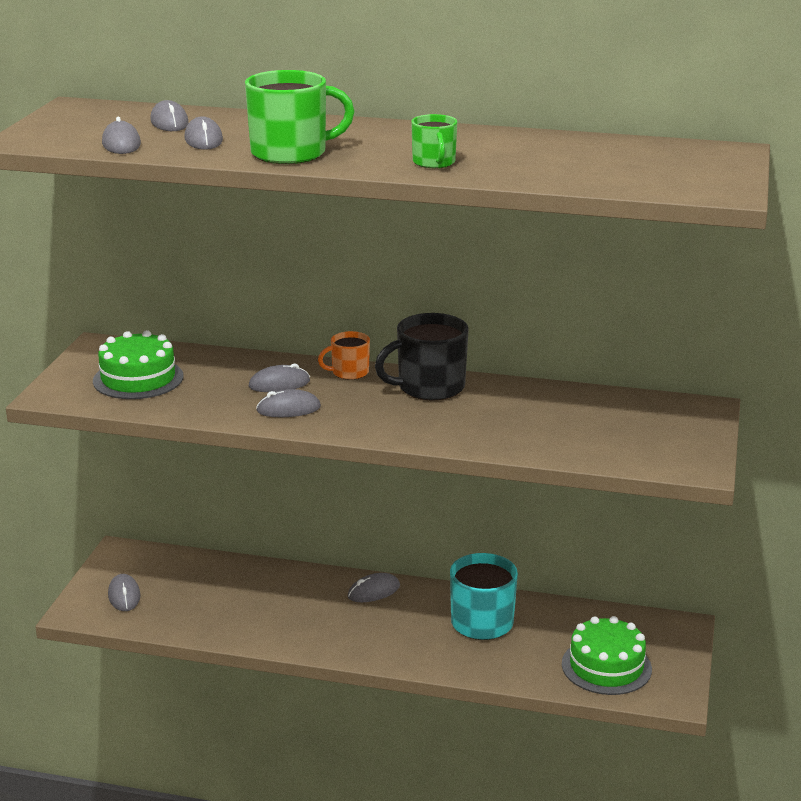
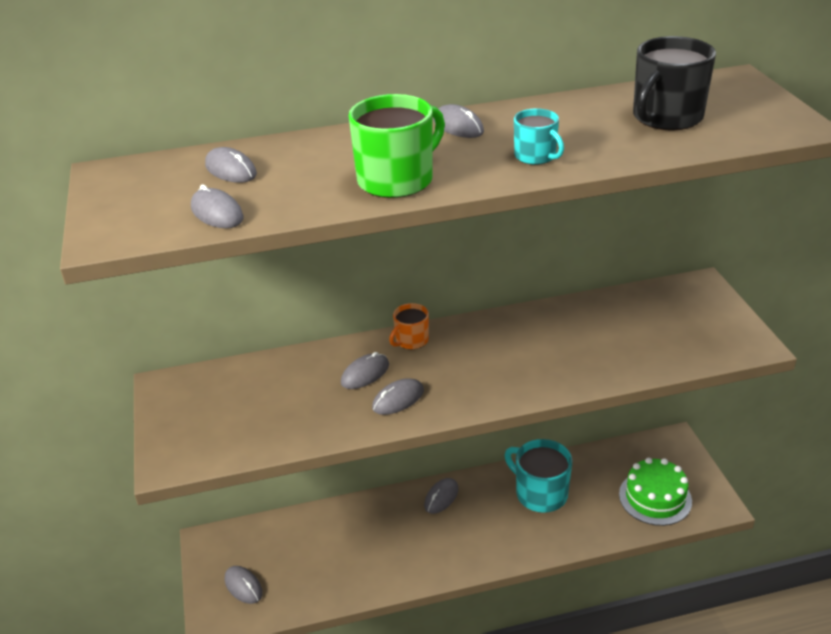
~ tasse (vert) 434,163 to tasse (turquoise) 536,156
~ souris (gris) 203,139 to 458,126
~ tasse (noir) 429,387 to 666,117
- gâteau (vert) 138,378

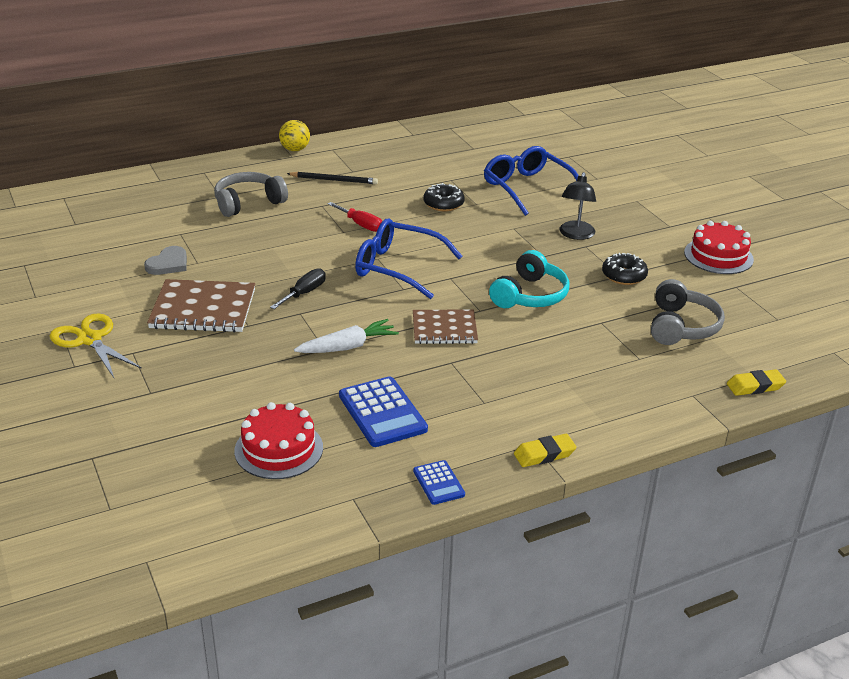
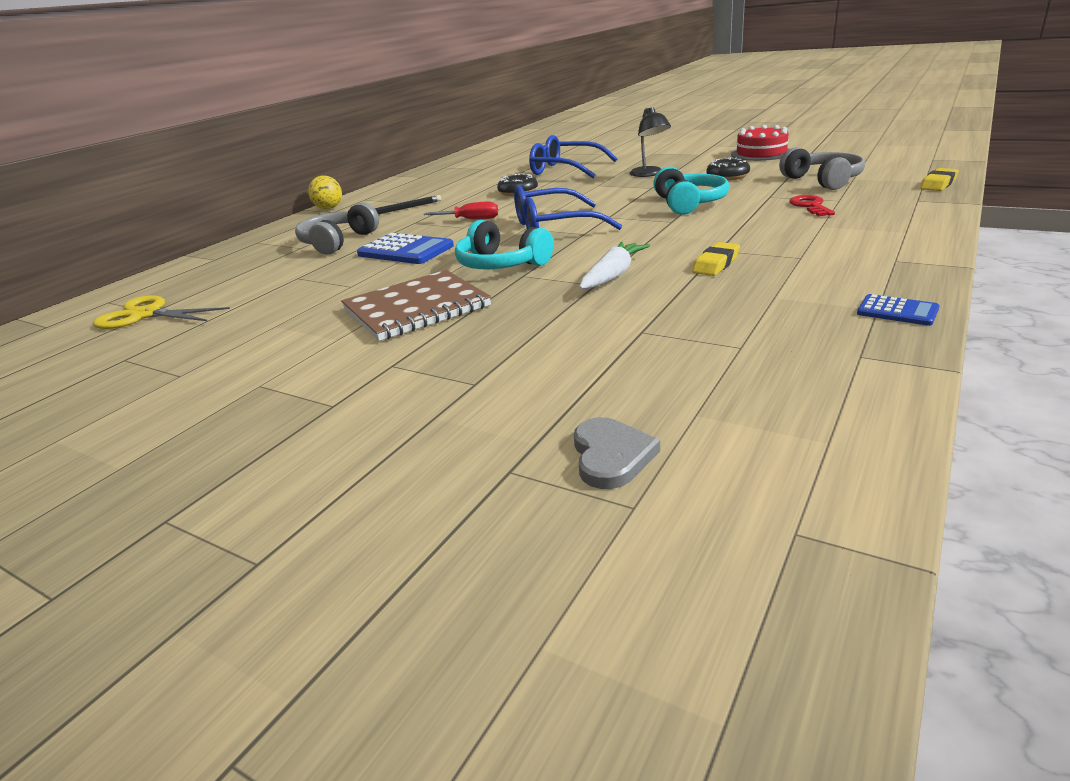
~ cœur (gris) 168,264 to 611,456
~ tournevis (noir) 304,293 to casque audio (turquoise) 501,264
- carnet (marron) 444,329
~ ciseaux (jaune) 90,339 to 146,315
~ calculatrice (bleu) 382,412 to 405,250
- gâteau (rouge) 279,449
~ gomme (jaune) 544,454 to 716,264
+ clé (rouge) 810,206

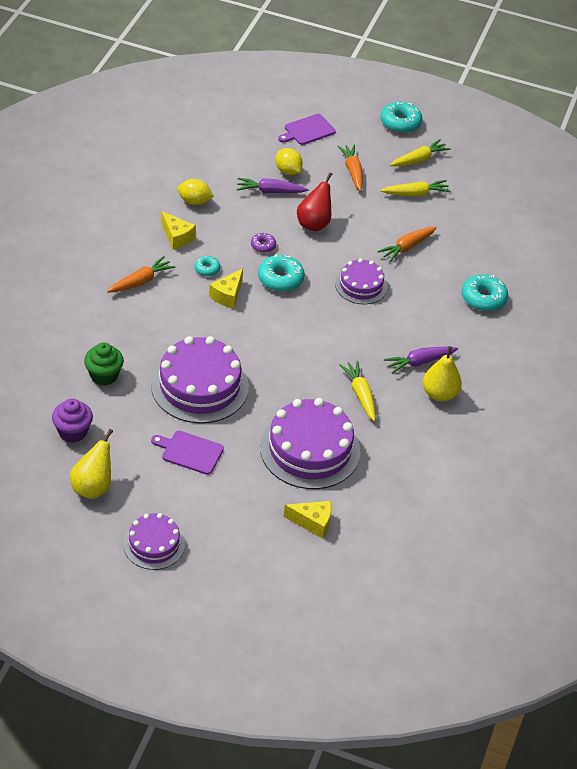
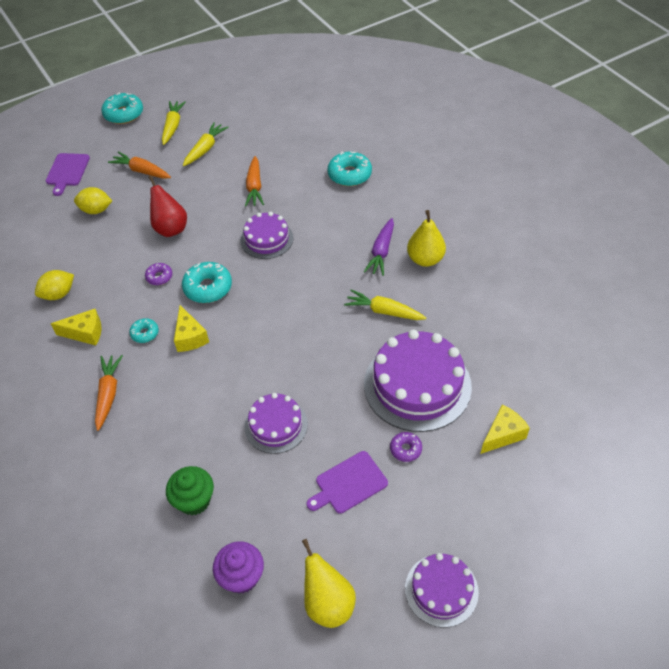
- carotte (violet) 270,191
~ gâteau (violet) 199,386 = 276,425 x0.57
+ beignet (violet) 405,449

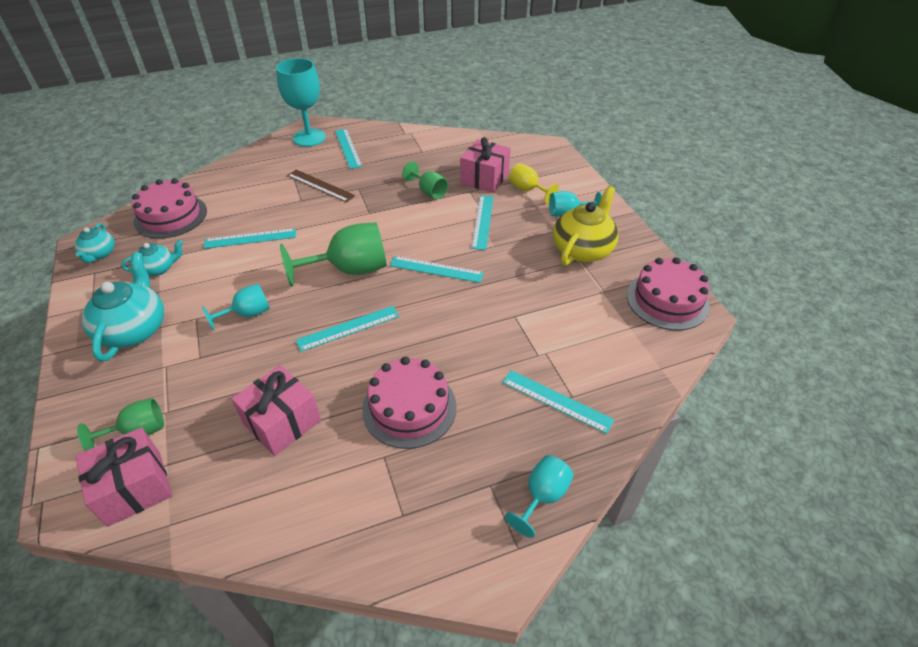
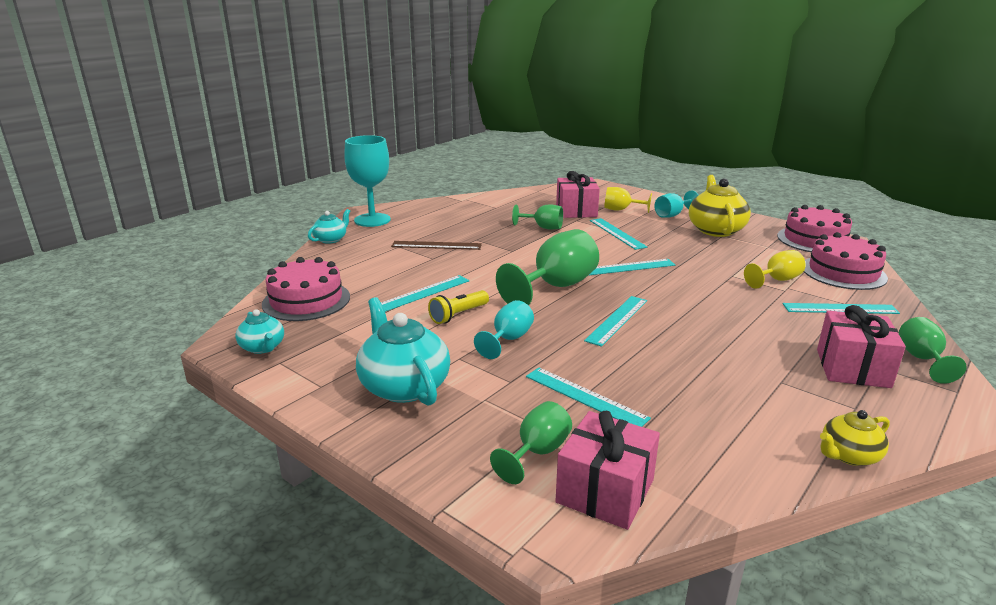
~ règle (turquoise) 348,148 to 585,397
~ théière (turquoise) 159,268 to 331,239
~ gâteau (rose) 409,407 to 843,272
~ cadeau (rose) 282,422 to 852,368
~ verre à pied (turquoise) 542,496 to verre à pied (vert) 922,359
+ verre à pied (jaune) 777,280
+ lampe de poche (jaune) 458,315
+ théière (jaune) 848,455

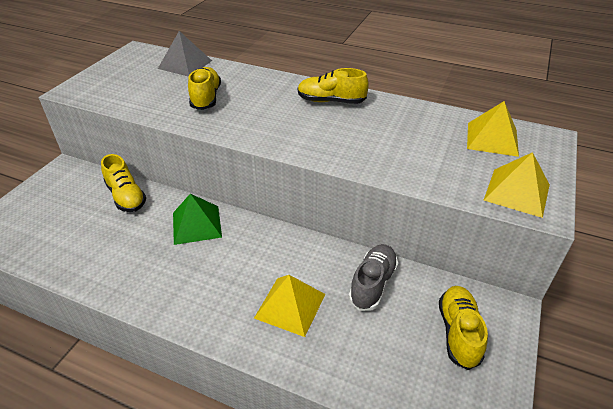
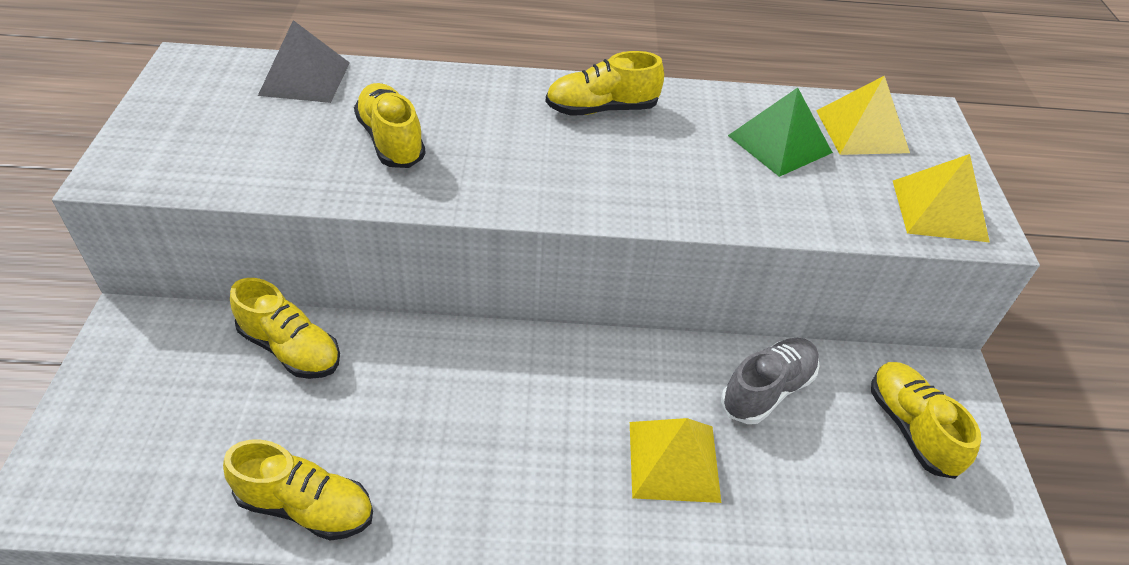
~ pyramide (vert) 197,224 to 780,144
~ chaussure (gris) 372,284 = 767,390 45 degrees clockwise
+ chaussure (jaune) 306,506

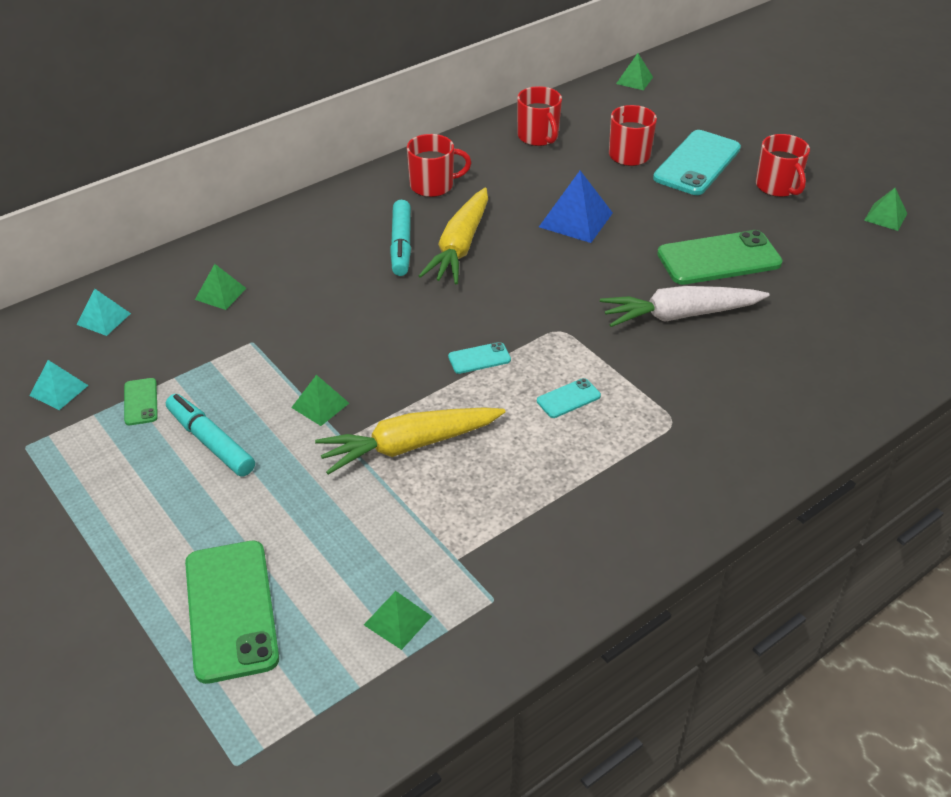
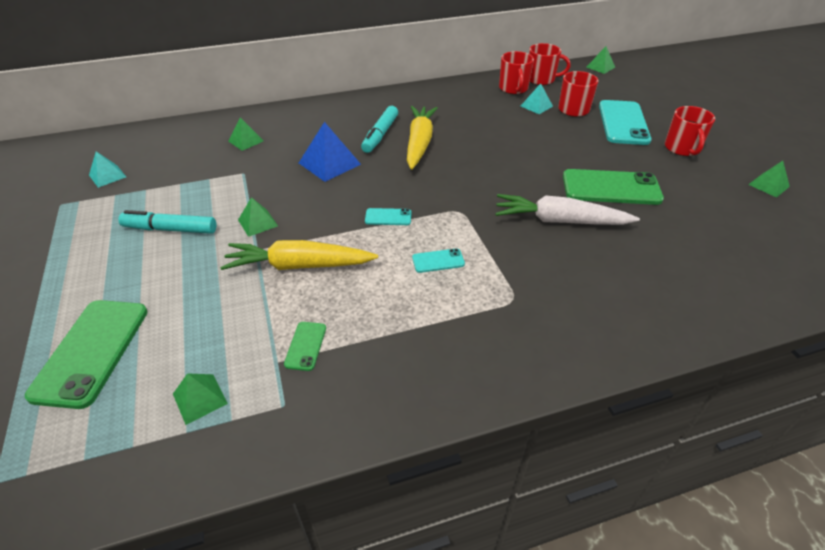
~ téléphone (turquoise) 697,163 = 623,123 45 degrees counterclockwise
~ tasse (rouge) 433,185 to 541,79
~ pyramide (bleu) 576,219 to 329,163
~ carotte (jaune) 460,246 = 419,143 150 degrees clockwise
~ pyramide (turquoise) 103,319 to 536,106
~ téléphone (vert) 141,402 to 305,346
~ feutre (turquoise) 211,442 = 170,229 60 degrees counterclockwise

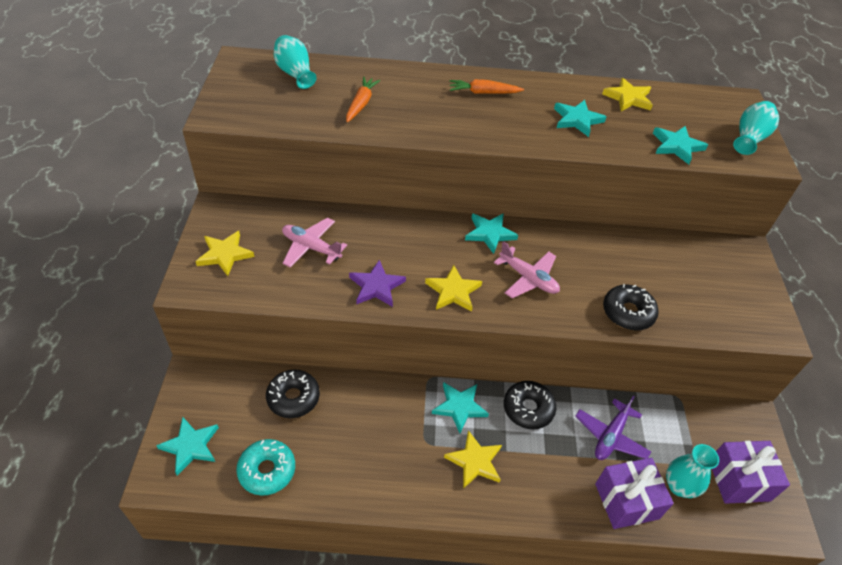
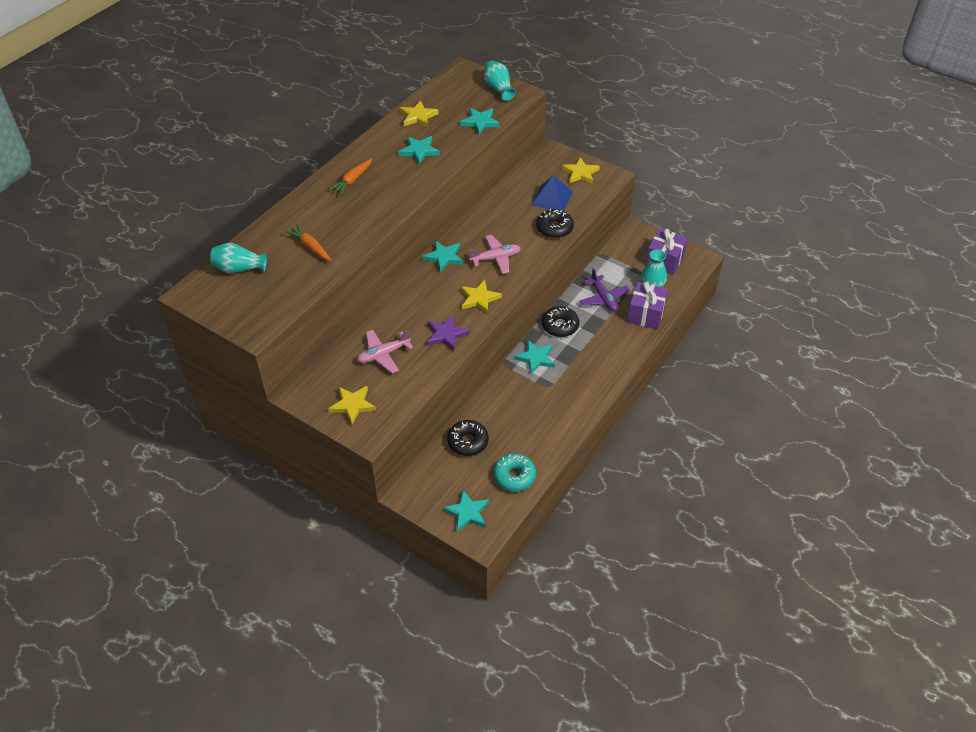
~ étoile (jaune) 475,461 to 580,173
+ pyramide (bleu) 552,198

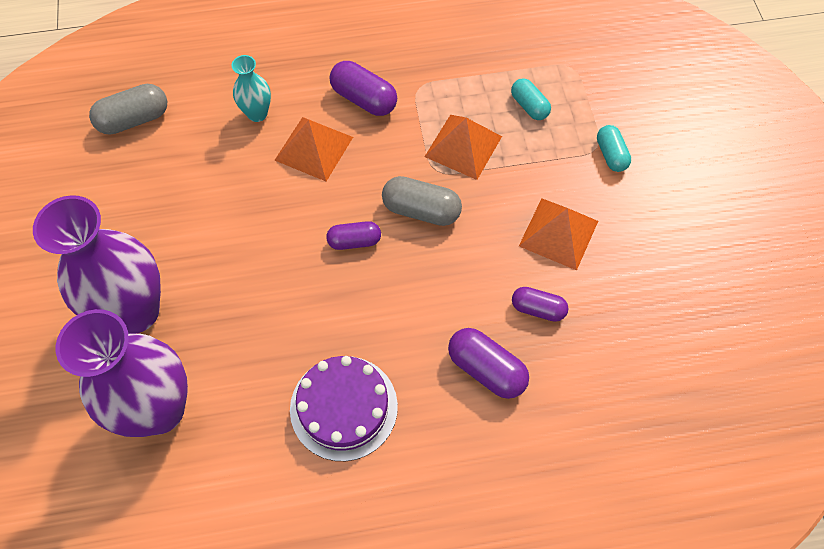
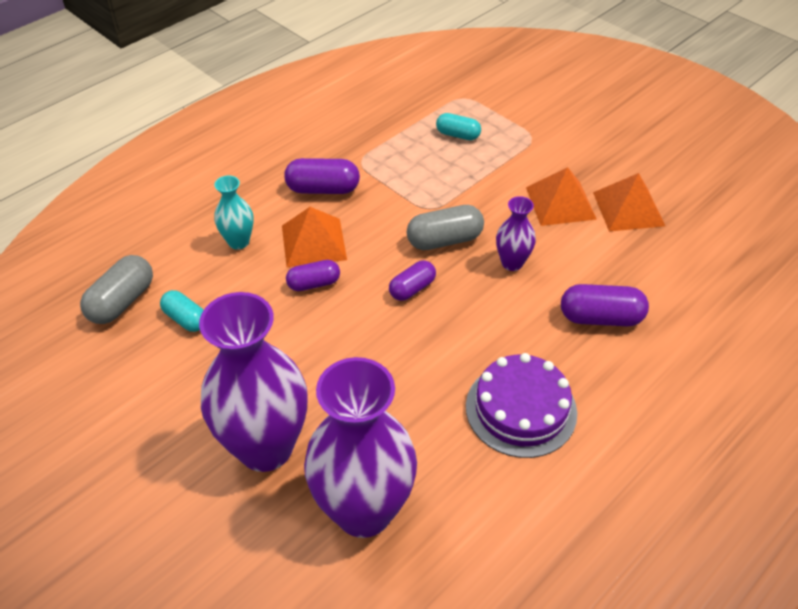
~ pyramide (orange) 463,146 to 628,209
~ gélule (turquoise) 611,155 to 185,319
~ gélule (violet) 538,309 to 314,283
+ vase (violet) 512,263

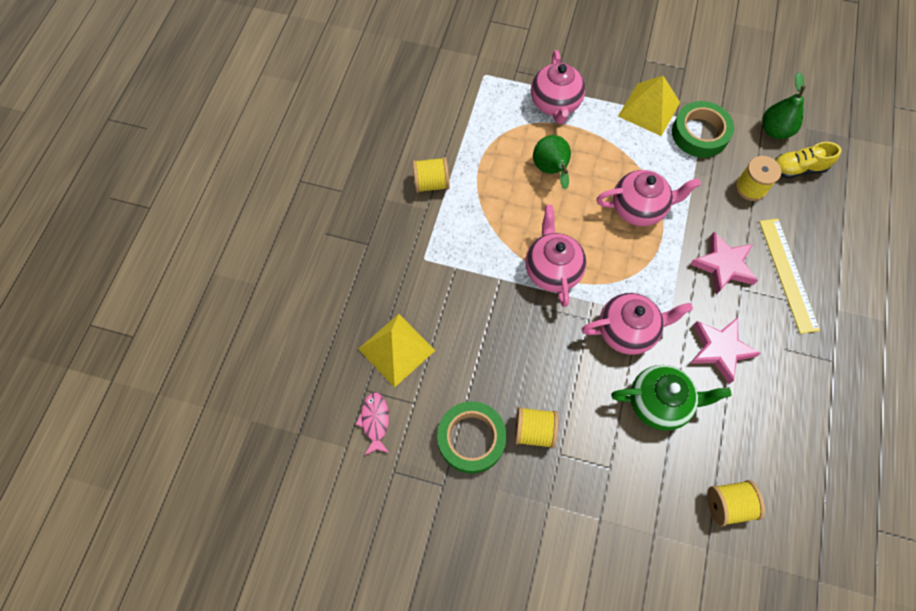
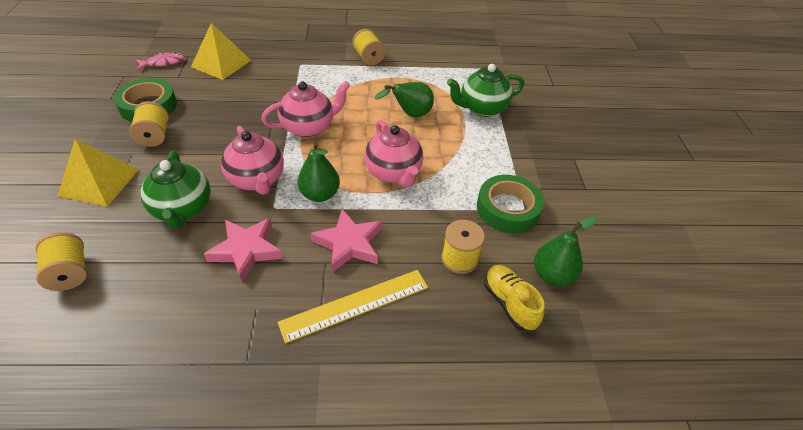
~ théière (rose) 555,104 to théière (vert) 482,108
~ pyramide (jaune) 649,109 to 99,182
+ poire (vert) 320,194

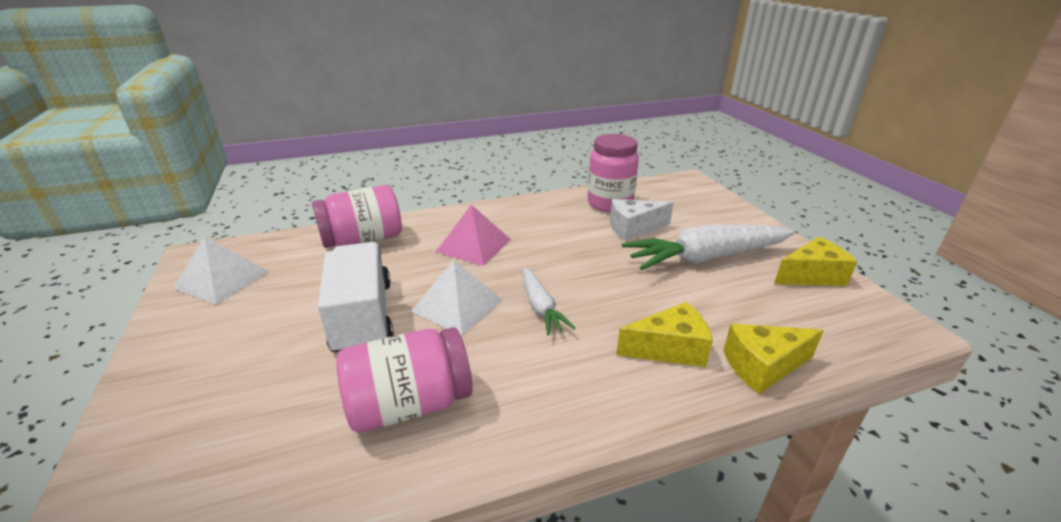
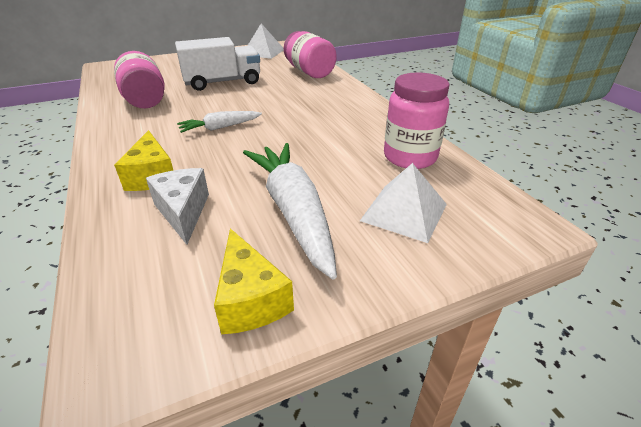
~ fromage (blanc) 633,228 to 183,212
- pyramide (rose) 474,245
~ pyramide (blanc) 457,305 to 404,212
- fromage (jaune) 763,366

